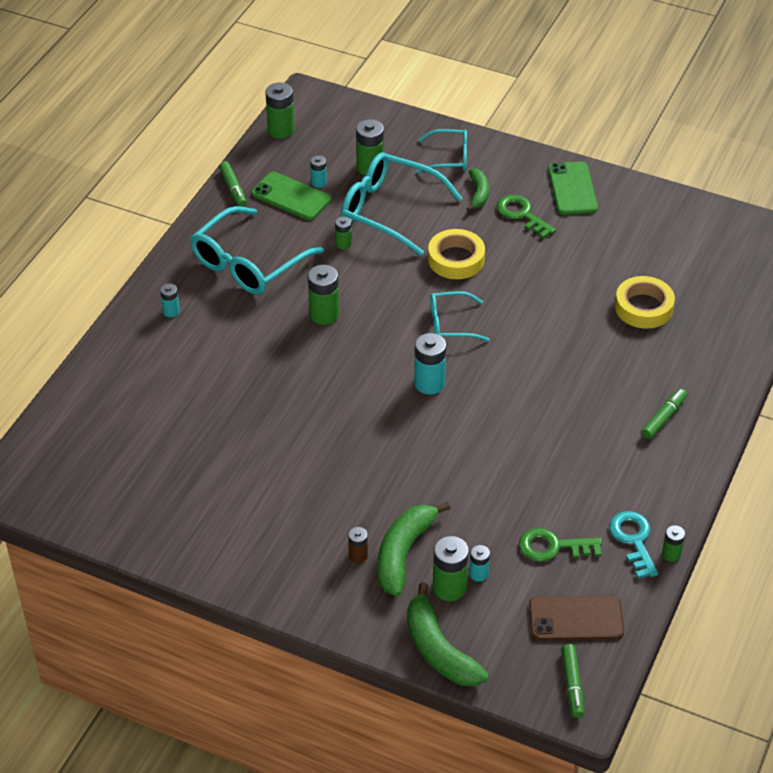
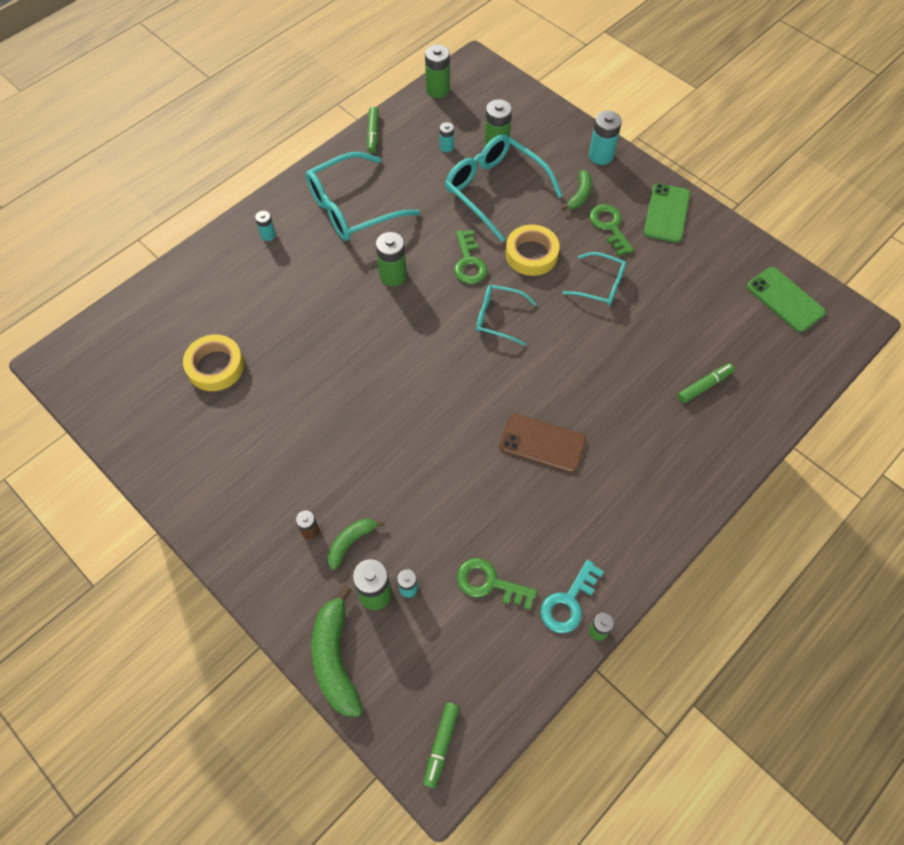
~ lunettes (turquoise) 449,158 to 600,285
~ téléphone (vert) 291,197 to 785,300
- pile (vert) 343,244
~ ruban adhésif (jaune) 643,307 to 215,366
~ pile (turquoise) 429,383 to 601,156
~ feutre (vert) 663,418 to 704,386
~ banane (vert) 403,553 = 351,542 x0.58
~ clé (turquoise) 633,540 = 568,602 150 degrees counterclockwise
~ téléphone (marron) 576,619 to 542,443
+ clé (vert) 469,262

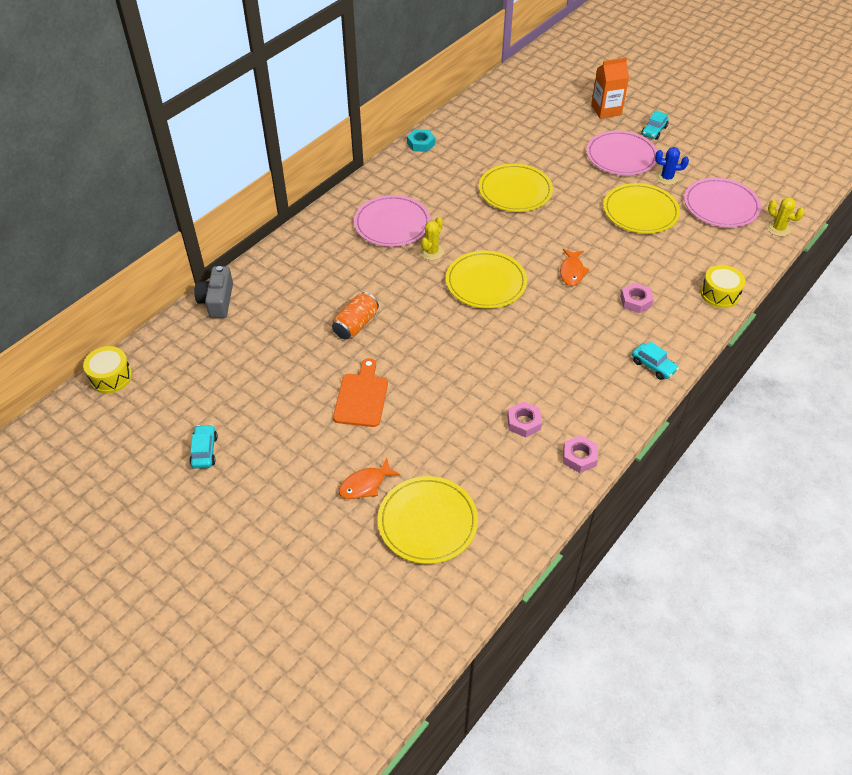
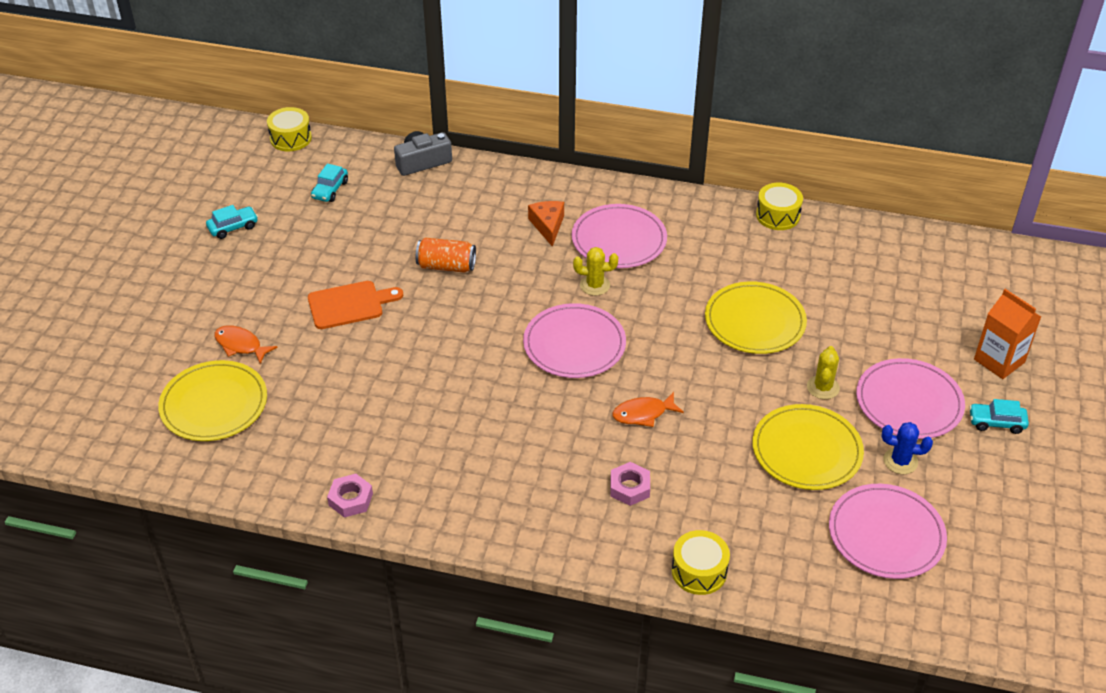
~ écrou (turquoise) 421,144 to tambour (jaune) 778,215
~ cactus (bleu) 667,178 = 900,461 60 degrees counterclockwise
~ cactus (jaune) 778,228 to 823,387
~ assiette (jaune) 486,282 to assiette (rose) 574,344
~ voiture (turquoise) 653,366 to 330,190
- écrou (rose) 523,422
+ fromage (orange) 548,226

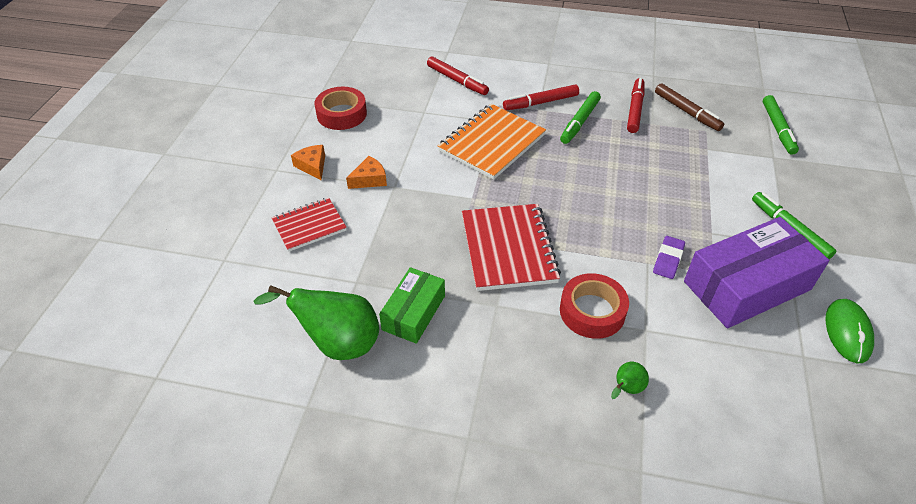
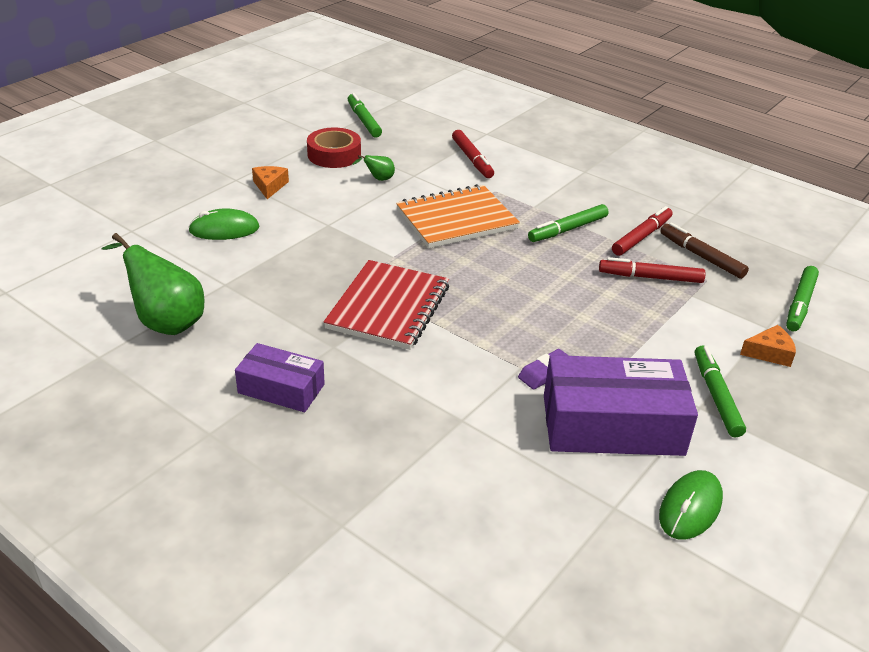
~ feutre (marron) 687,112 = 701,256 150 degrees clockwise
~ feutre (rouge) 540,102 to 650,277
~ fromage (orange) 369,179 to 769,353
~ carnet (rouge) 309,226 to souris (vert) 224,229
- boîte (vert) 413,313
- ruban adhésif (rouge) 592,311
~ poire (vert) 626,389 to 378,179
+ feutre (vert) 364,120
+ boîte (violet) 281,389

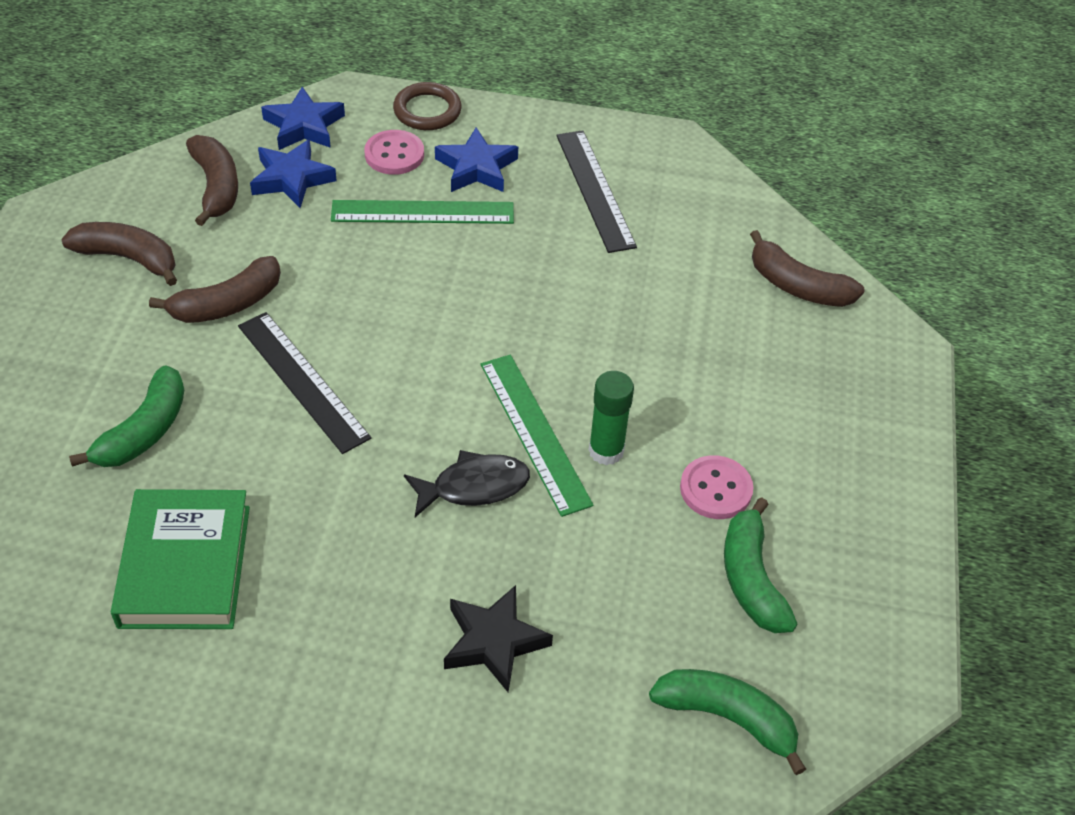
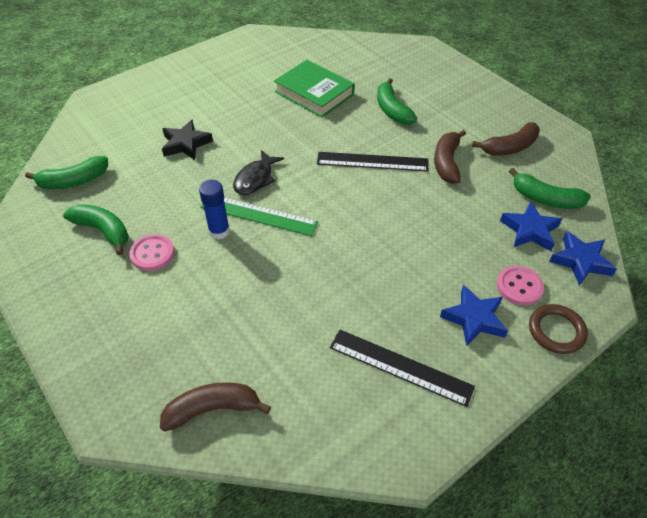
~ banane (marron) 216,187 to banane (vert) 545,199
- règle (vert) 422,212
~ bâton de colle (vert) 606,451 to bâton de colle (bleu) 219,231

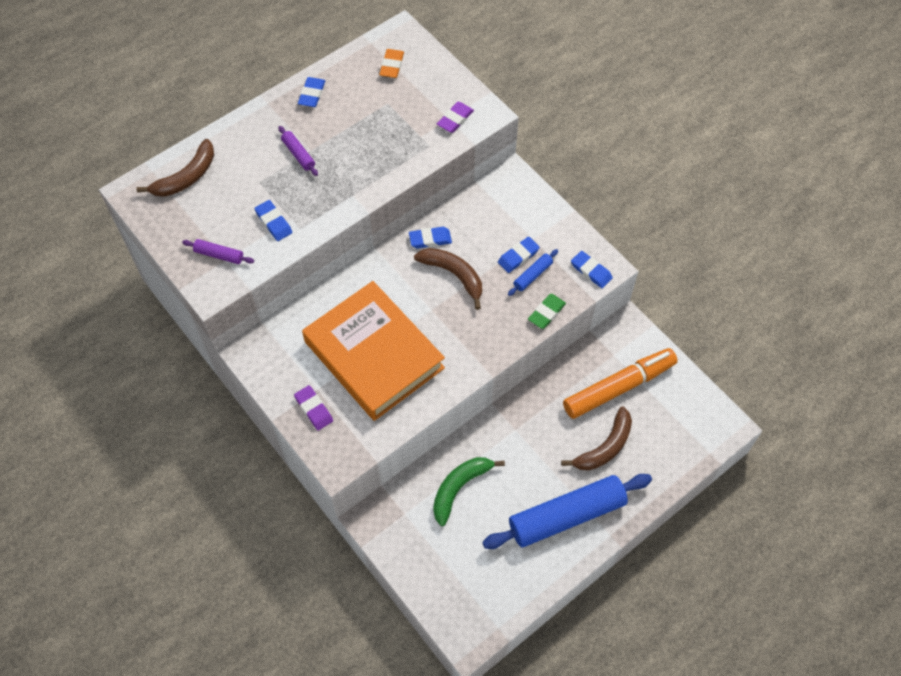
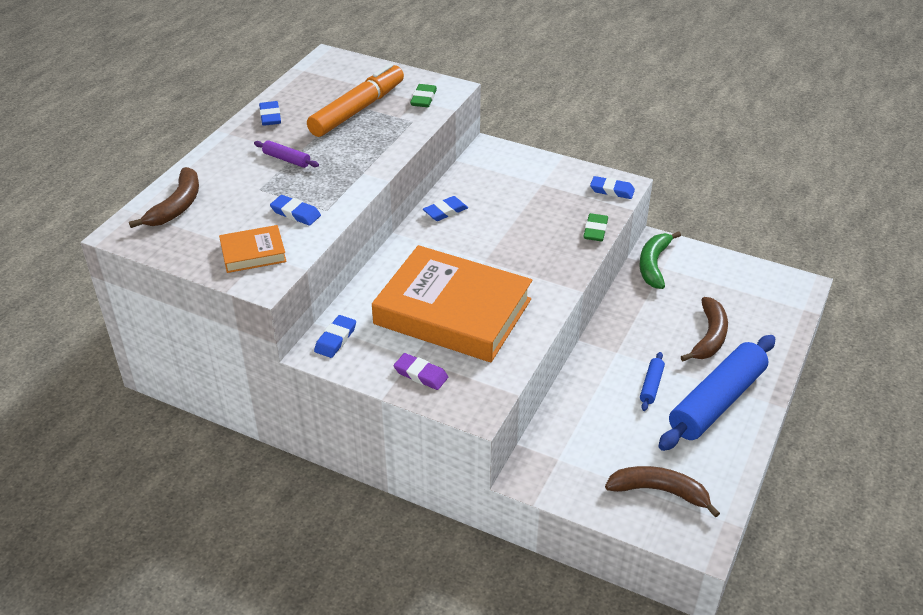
- gomme (orange) 391,65
~ gomme (violet) 455,119 to gomme (vert) 423,98
~ gomme (bleu) 518,256 to 335,339
~ rouleau à pâtisserie (violet) 219,255 to livre (orange) 253,253
~ banane (marron) 454,275 to 659,491
~ rouleau à pâtisserie (bleu) 532,275 to 651,385
~ feutre (orange) 619,387 to 357,110
~ banane (vert) 459,488 to 654,264

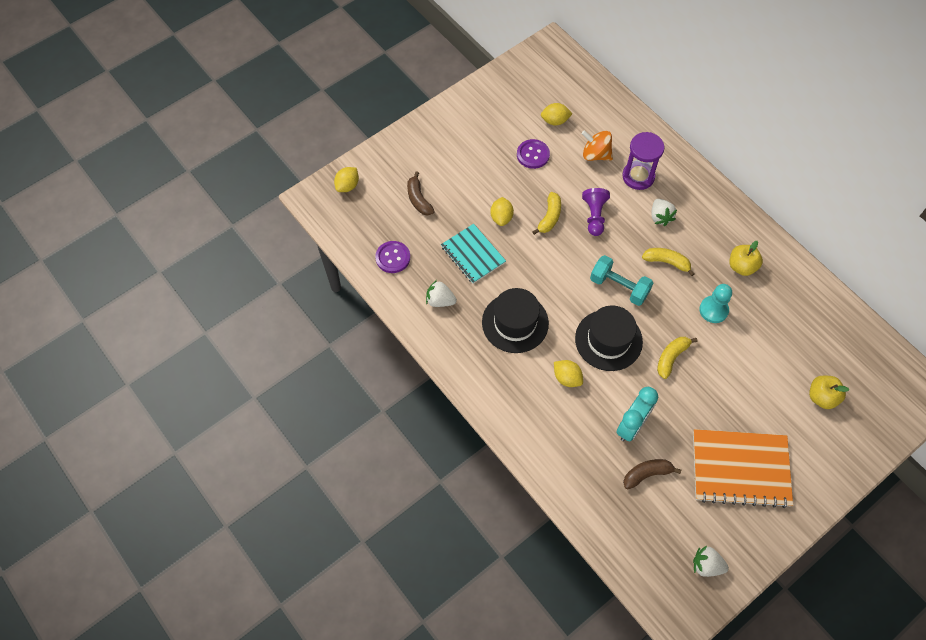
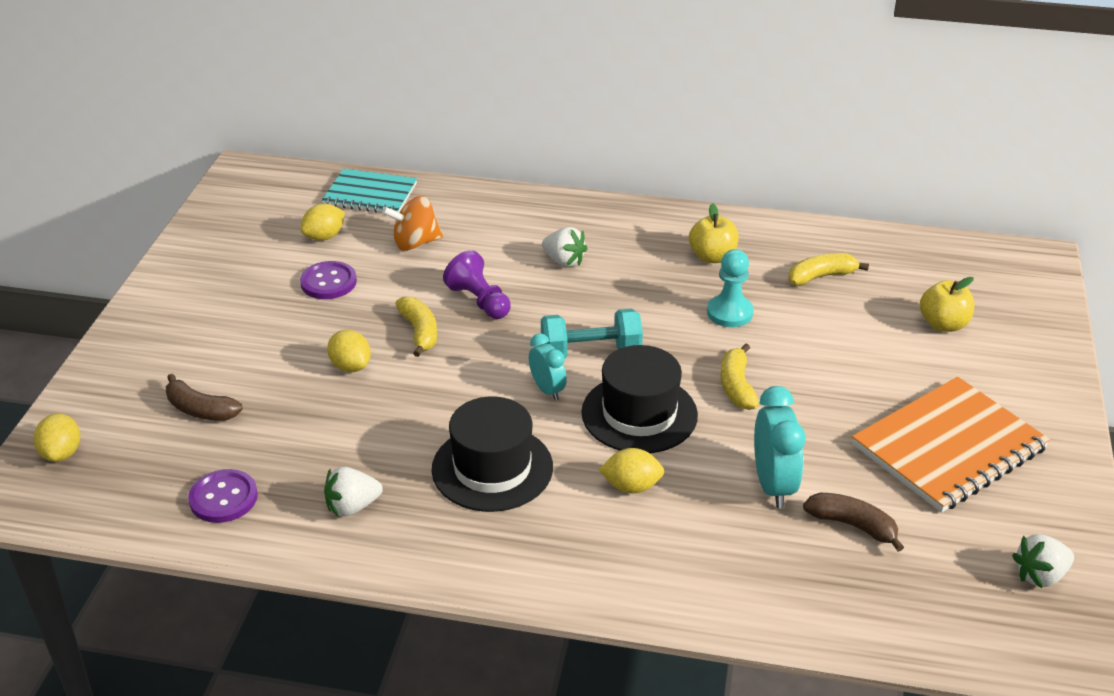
- sablier (violet) 638,176
~ carnet (turquoise) 473,254 to 370,194
~ banane (jaune) 667,262 to 821,276
~ banane (marron) 647,474 = 853,525 90 degrees clockwise
+ réveil (turquoise) 547,390

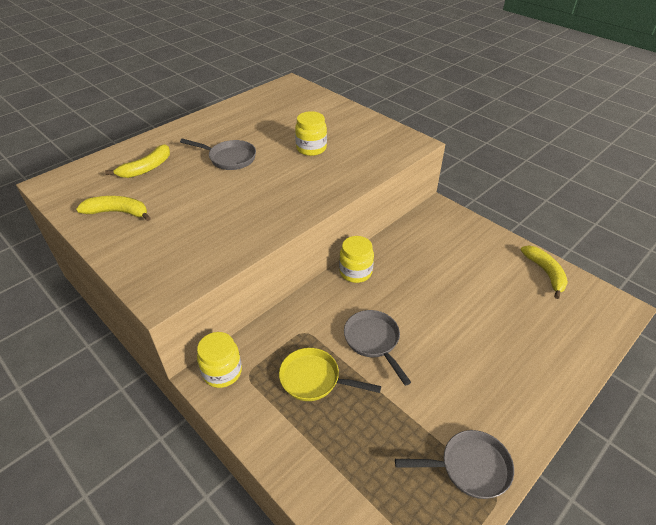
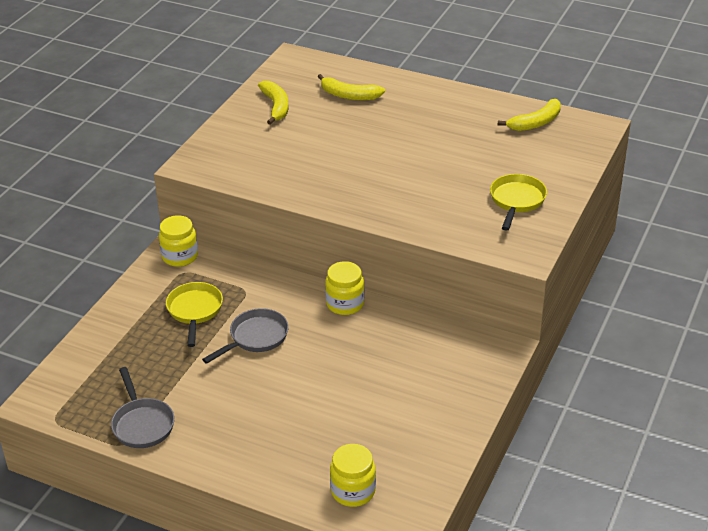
~ bocal (jaune) 311,148 to 353,491
- poêle (gris) 229,158
~ banane (jaune) 545,273 to 535,123
+ poêle (jaune) 516,201

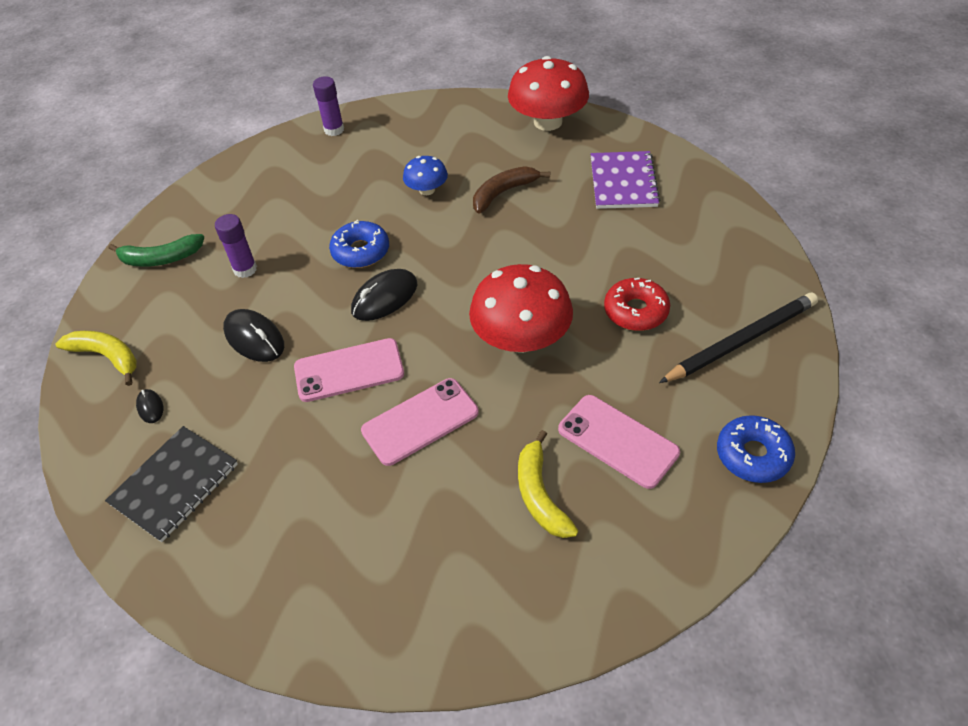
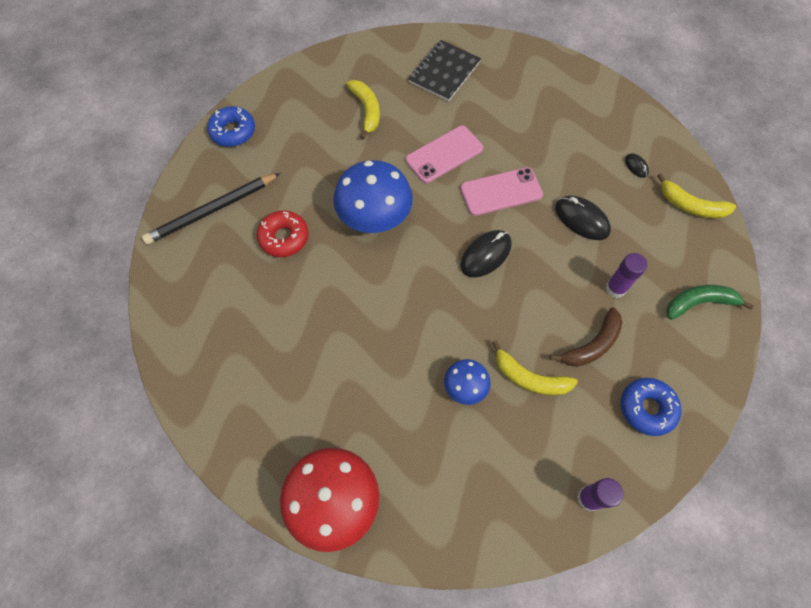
- carnet (violet) 623,182
~ banane (marron) 503,193 to 592,345
~ beignet (bleu) 361,251 to 647,408
~ champignon (rouge) 521,338 to champignon (bleu) 374,215
- téléphone (rose) 618,441
~ carnet (noir) 174,484 to 444,72
+ banane (jaune) 530,378

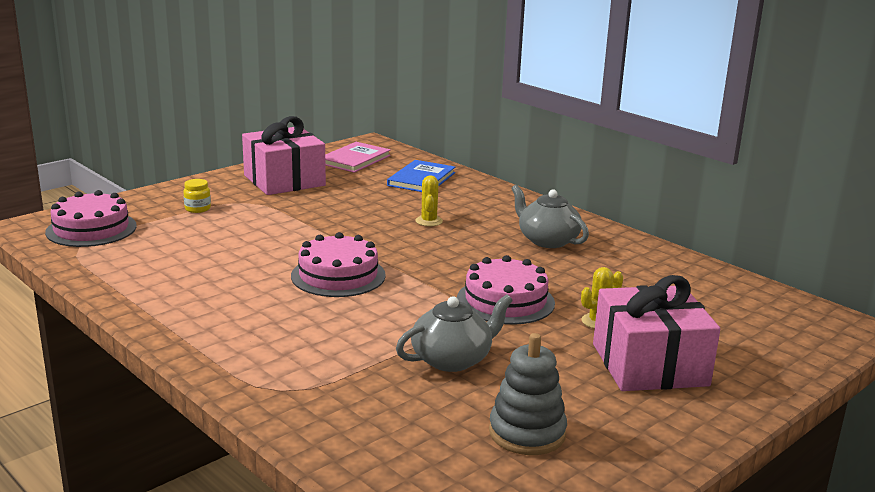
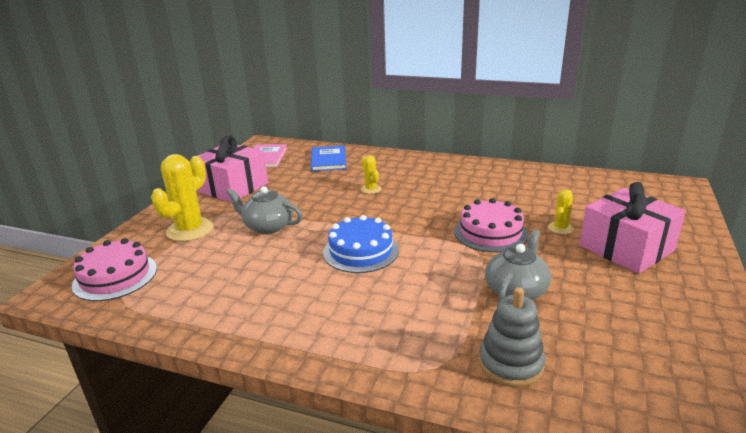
~ bocal (jaune) 197,209 to cactus (jaune) 190,230
~ théière (gris) 547,240 to 268,226
~ gâteau (rose) 338,275 to gâteau (bleu) 361,251
~ jouet à empiler (gris) 527,433 to 510,364

